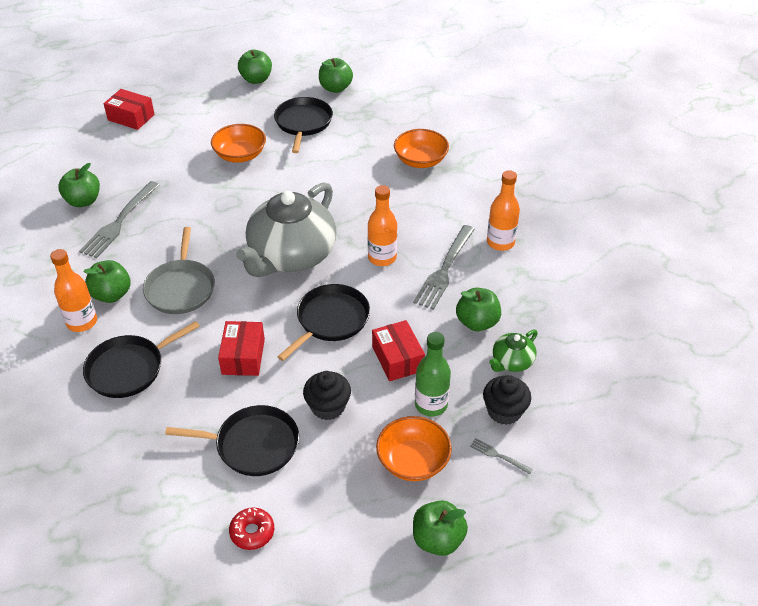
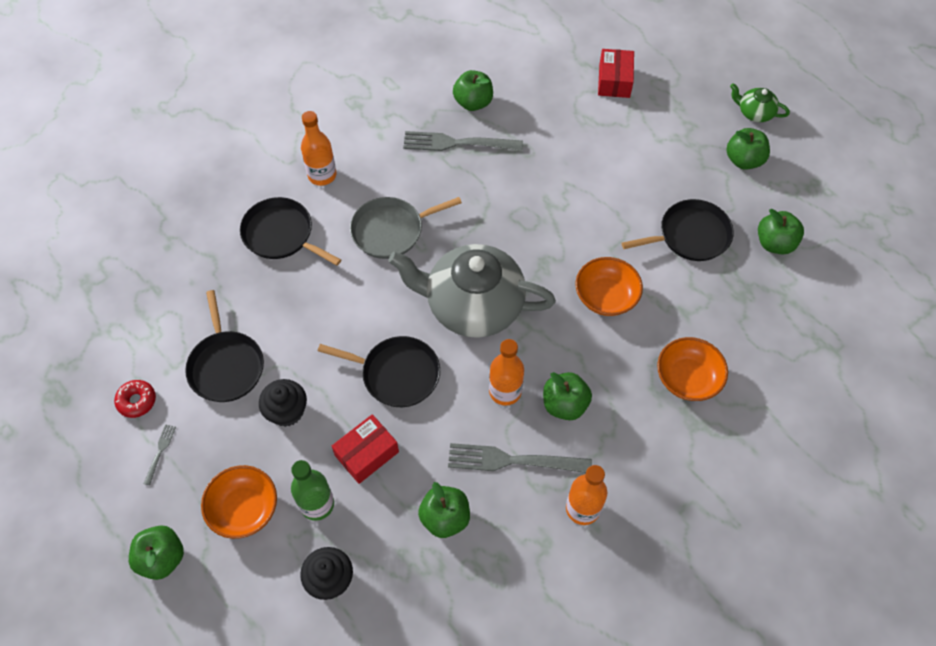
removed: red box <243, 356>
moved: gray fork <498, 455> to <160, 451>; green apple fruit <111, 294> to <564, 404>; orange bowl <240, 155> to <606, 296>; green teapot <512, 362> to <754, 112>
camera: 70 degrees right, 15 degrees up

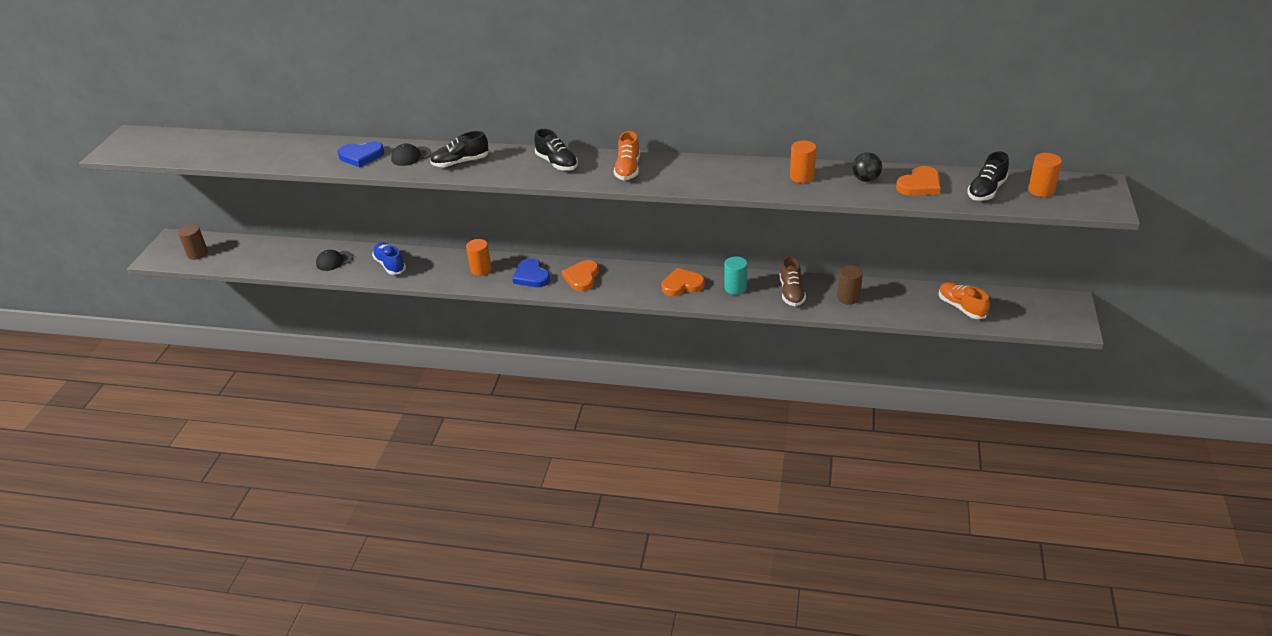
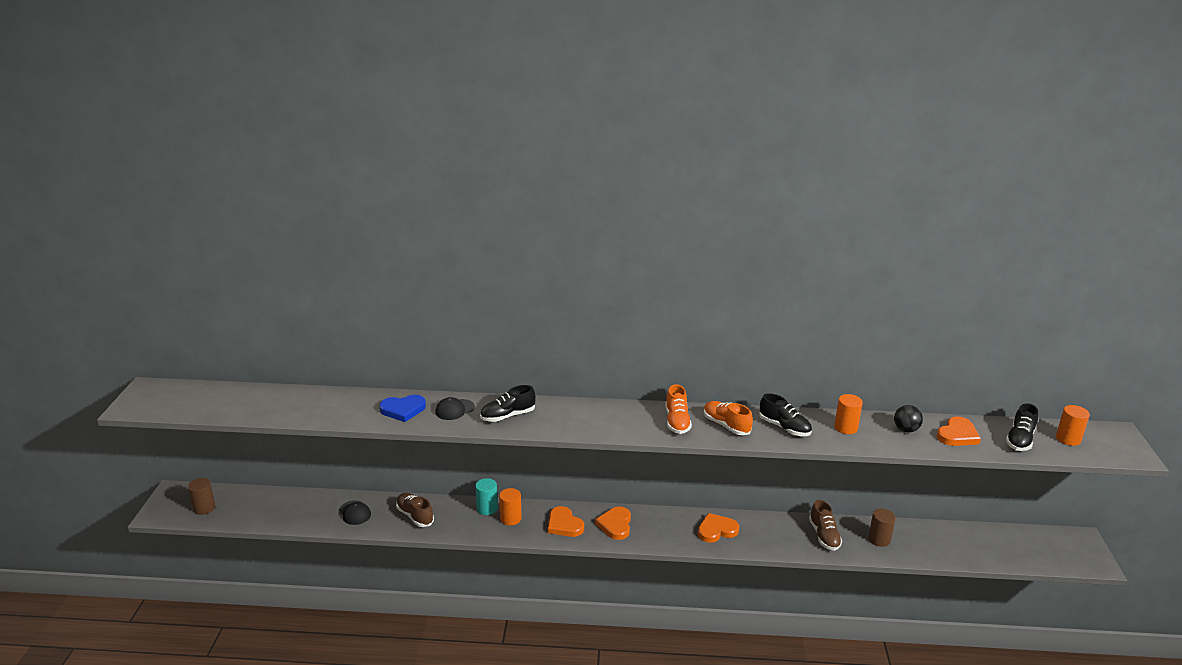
moved: turquoise cylinder shape <735, 288> to <487, 508>; orange shoe <961, 307> to <726, 425>; jet-black shoe <557, 163> to <784, 428>
recoloured: blue shoe <390, 265> to dark brown shoe <415, 516>; blue love heart <531, 276> to orange love heart <564, 525>
turned: jet-black cap <334, 261> = <355, 513> 90 degrees counterclockwise
camera: 10 degrees left, 10 degrees down

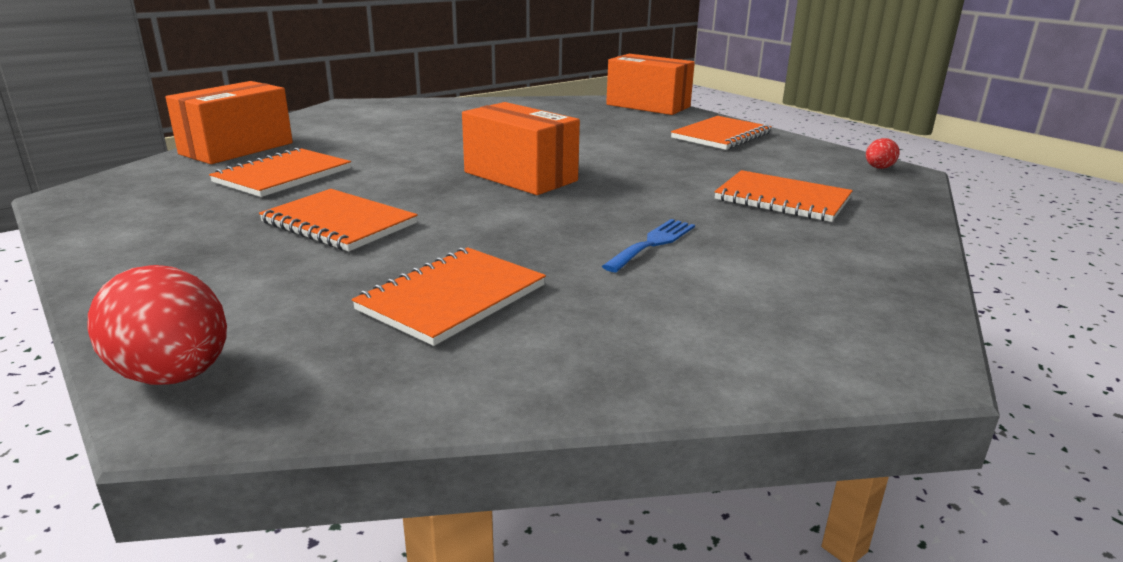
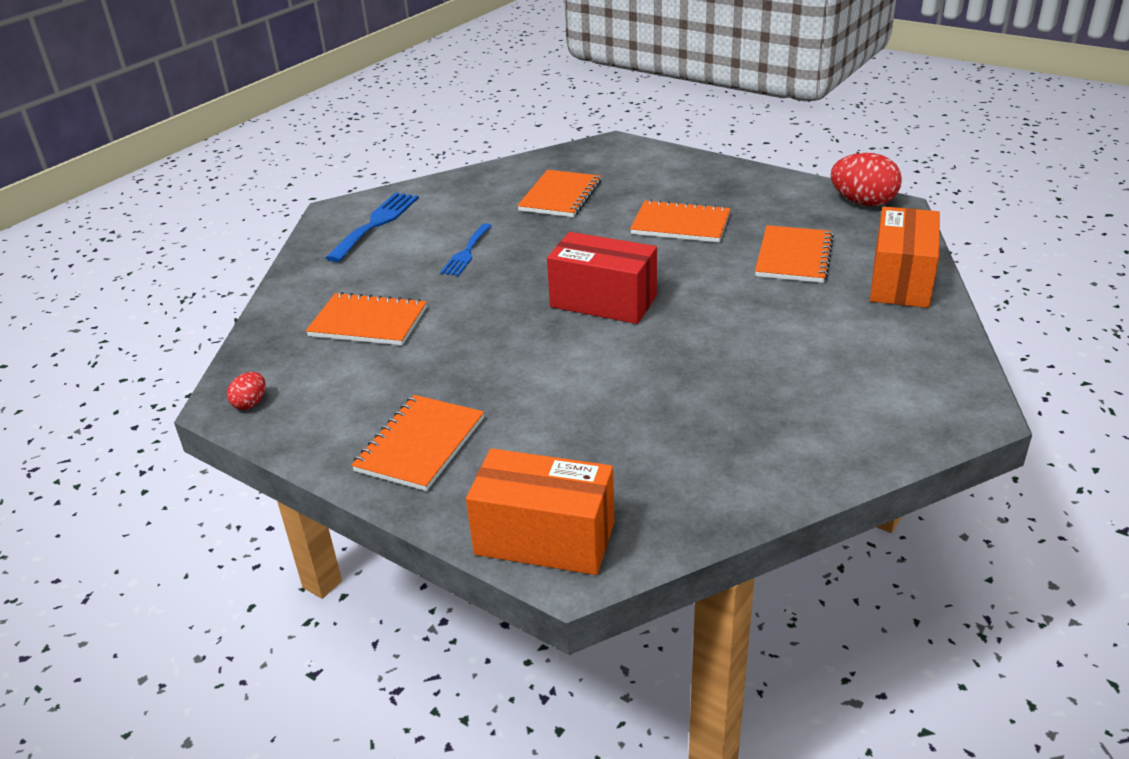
added: blue fork <376, 223>
moved: red toy egg <173, 376> to <863, 202>
recoloured: orange box <520, 176> to red box <603, 301>
camera: 165 degrees right, 10 degrees up

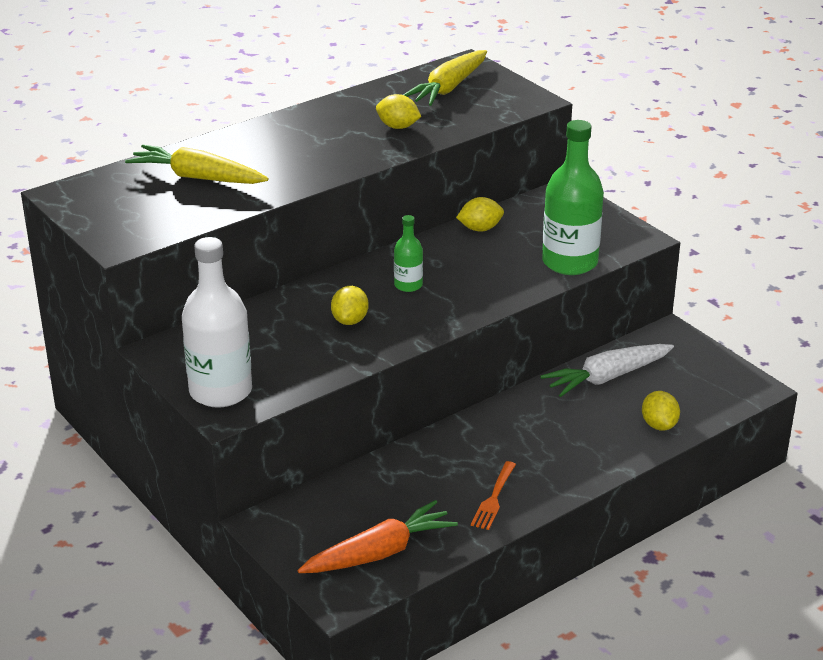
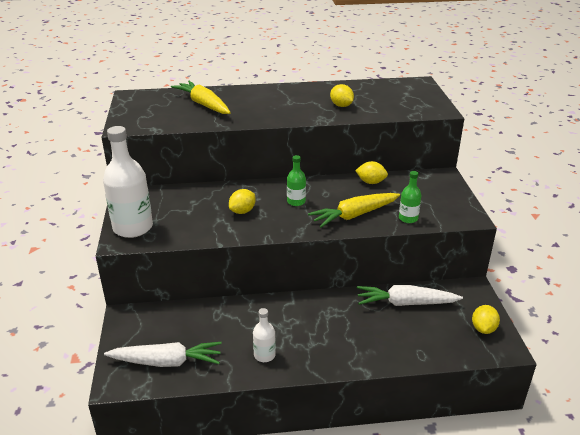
moved: bright yellow carrot <448, 88> to <354, 215>; bright yellow citrus fruit <659, 425> to <483, 328>
replaced: orange fork <493, 498> to white flask <264, 355>
recoloured: orange carrot <379, 552> to white carrot <167, 362>
resized: green flask <569, 262> = <408, 218> x0.50
camera: 30 degrees right, 0 degrees up

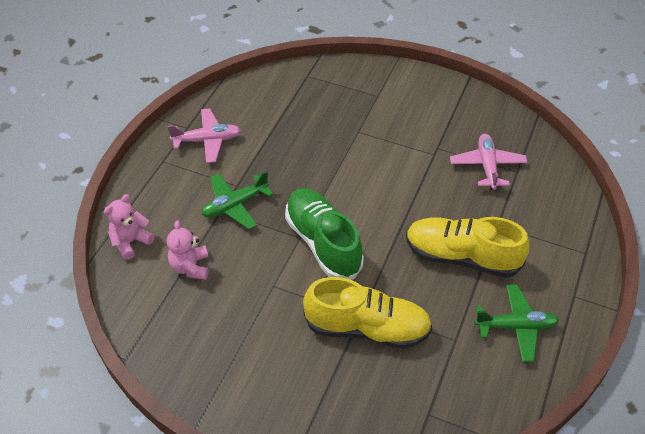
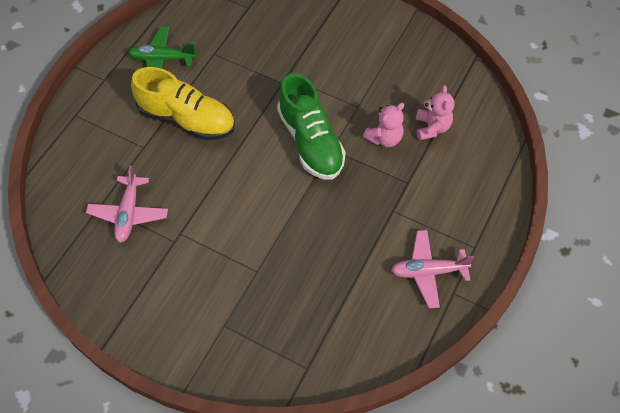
removed: green plane <235, 205>; bright yellow shoe <367, 328>
moved: rosy teddy <131, 242> to <384, 138>
camera: 175 degrees left, 10 degrees up

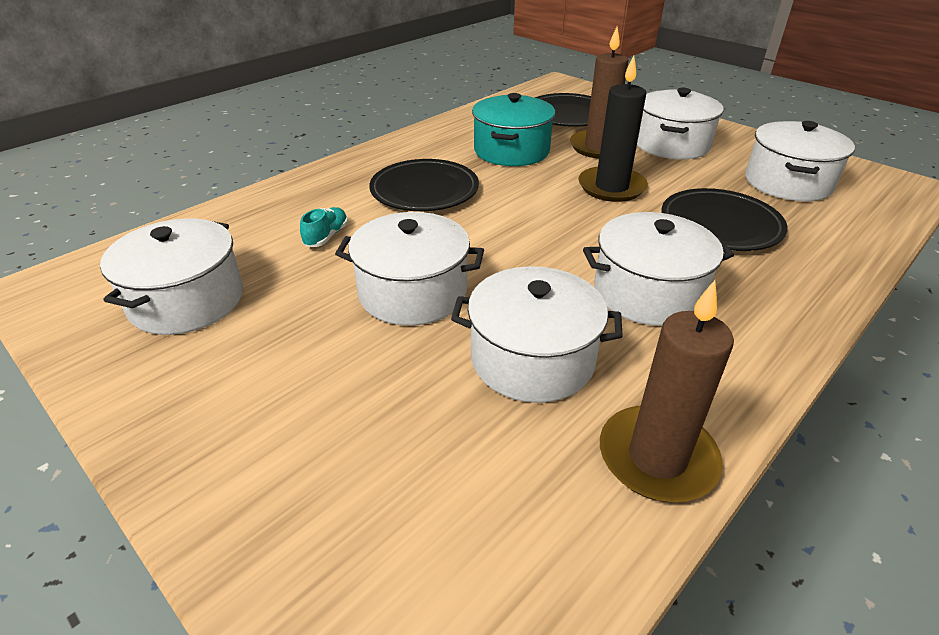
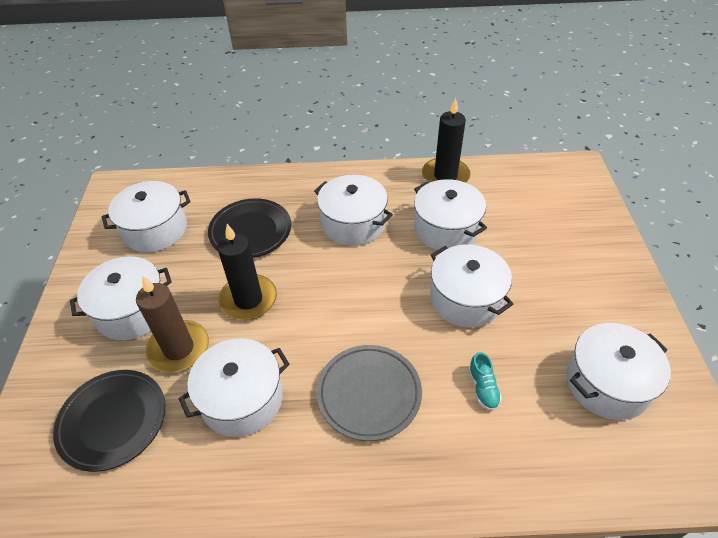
recoloured: turquoise stockpot <511, 151> to white stockpot <242, 399>; jet-black flat dish <424, 191> to gray flat dish <369, 394>; dark brown pillar candle <657, 457> to jet-black pillar candle <445, 176>
turned: turquoise shoe <326, 236> = <483, 388> 75 degrees counterclockwise
camera: 135 degrees left, 10 degrees up

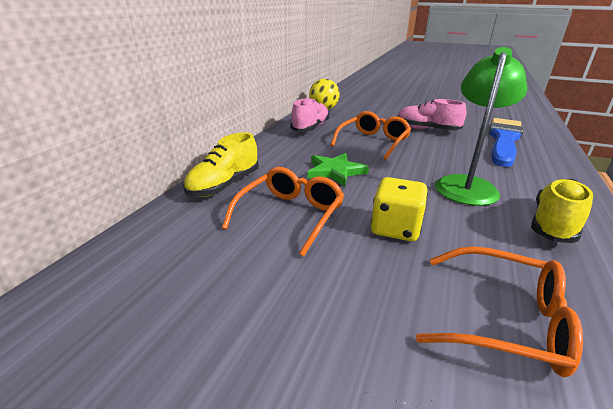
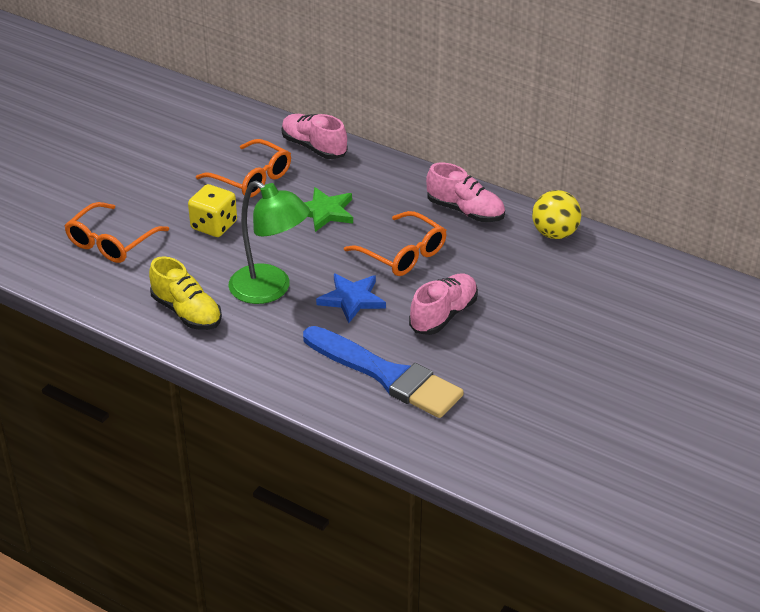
added: blue star shape <352, 299>
recoloured: bright yellow shoe <224, 185> to rosy shoe <314, 147>
camera: 100 degrees right, 10 degrees up

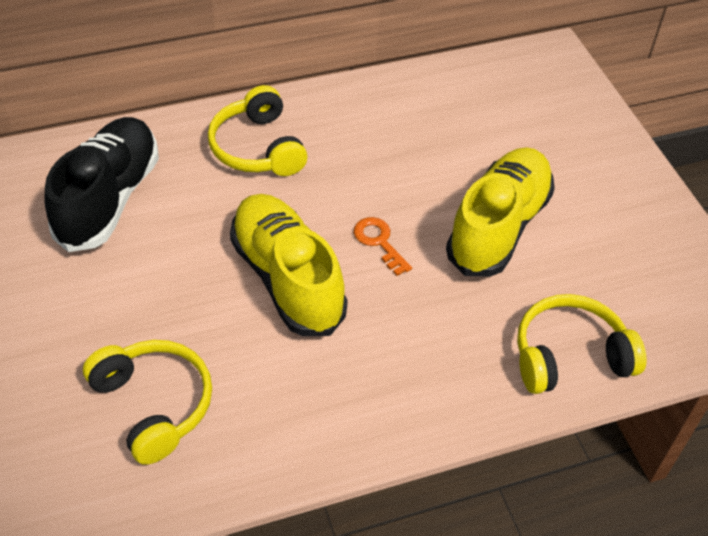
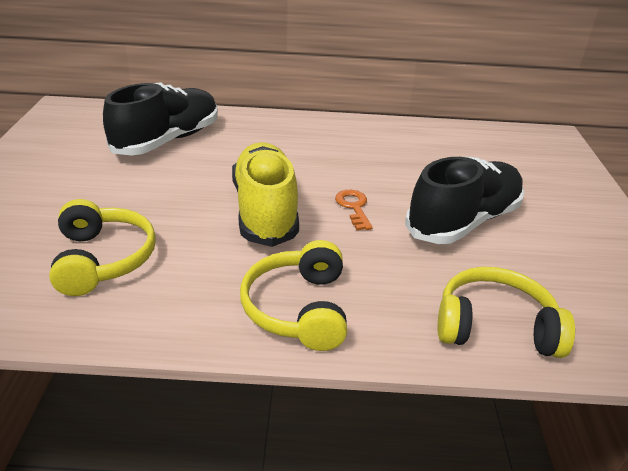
moved: bright yellow headphones <258, 148> to <298, 308>
recoloured: bright yellow shoe <498, 226> to jet-black shoe <463, 221>
camera: 20 degrees right, 15 degrees down

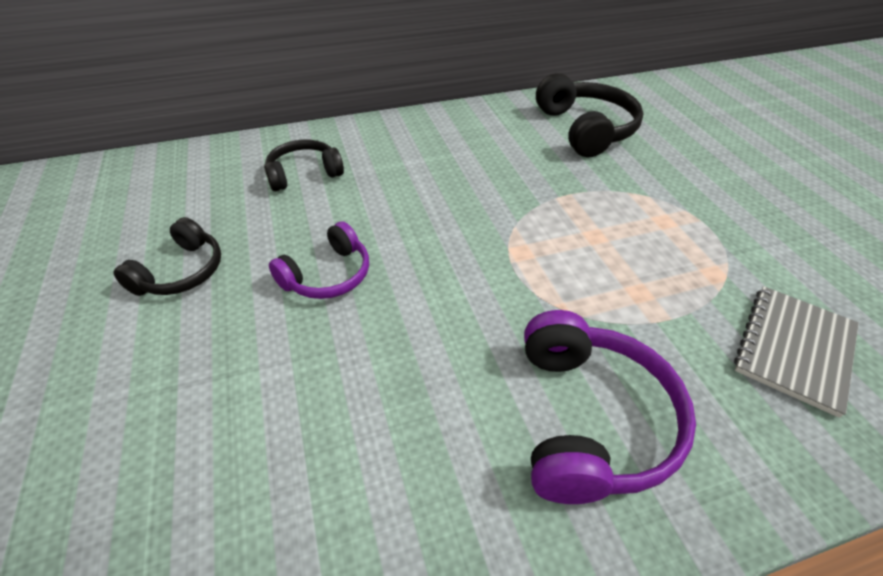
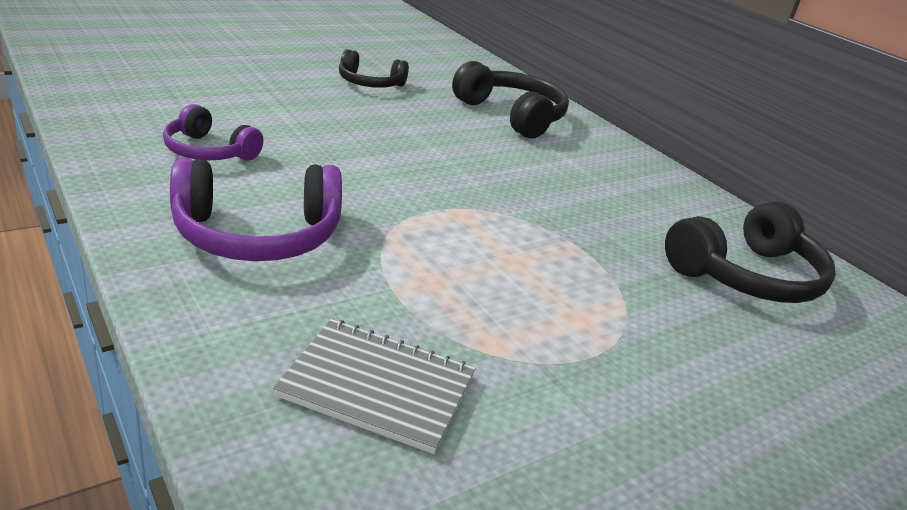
moved: violet headphones <328, 275> to <209, 151>
resized: jet-black headphones <304, 174> = <512, 115> x1.59
camera: 70 degrees right, 15 degrees down

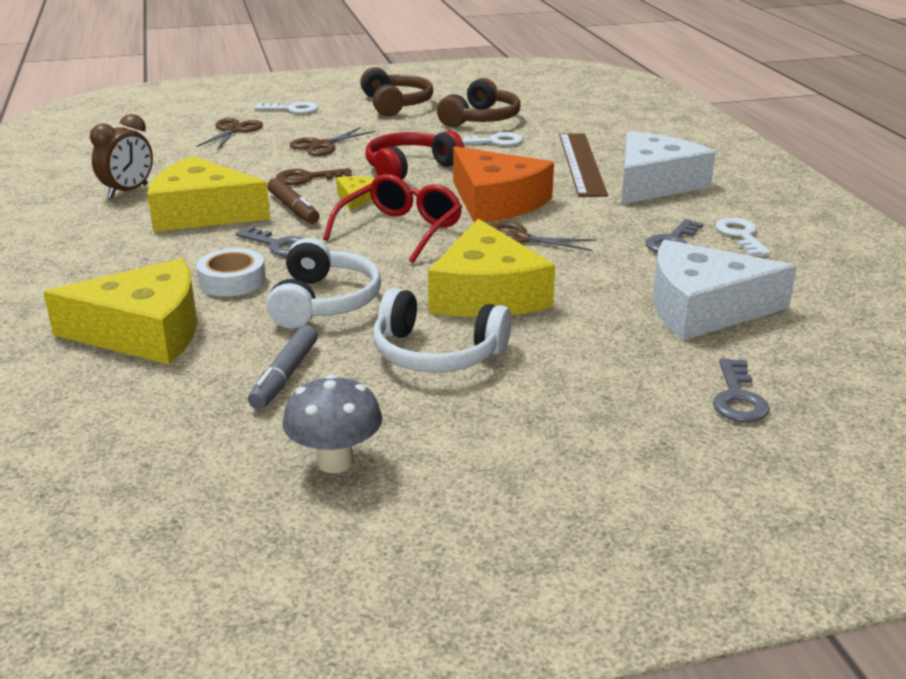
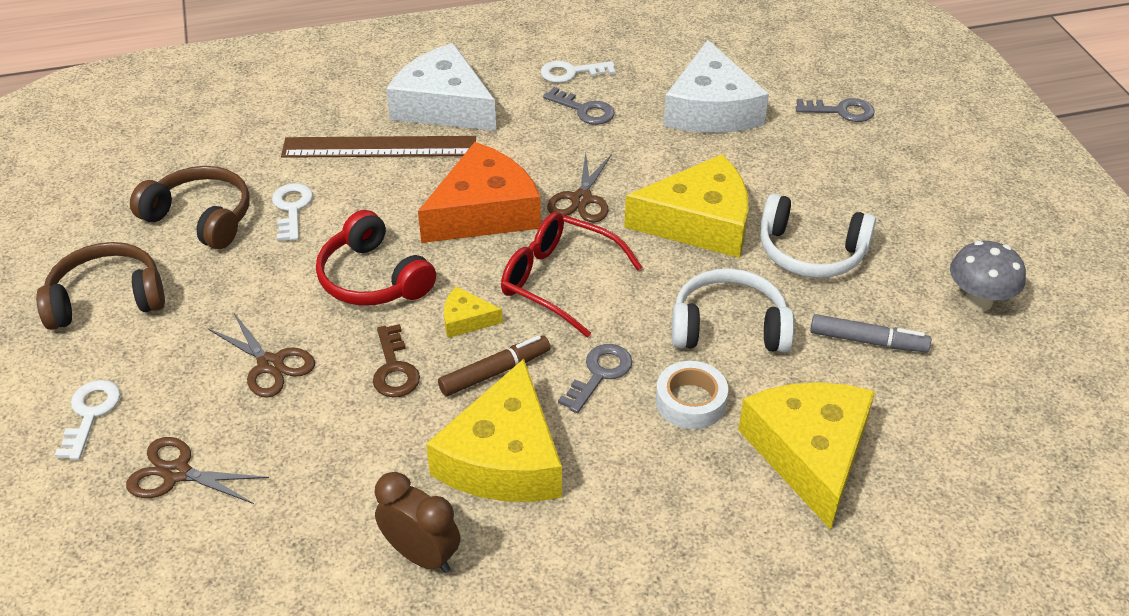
turned: white headphones <436, 353> = <811, 252> 90 degrees clockwise
camera: 90 degrees left, 15 degrees up

